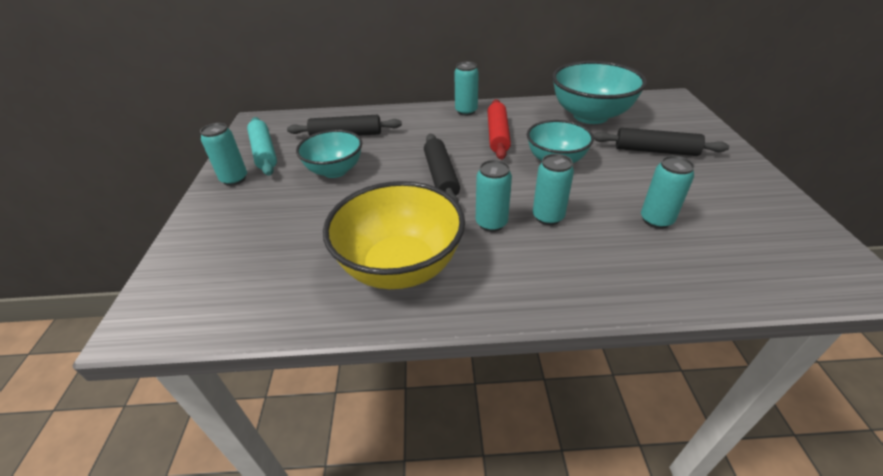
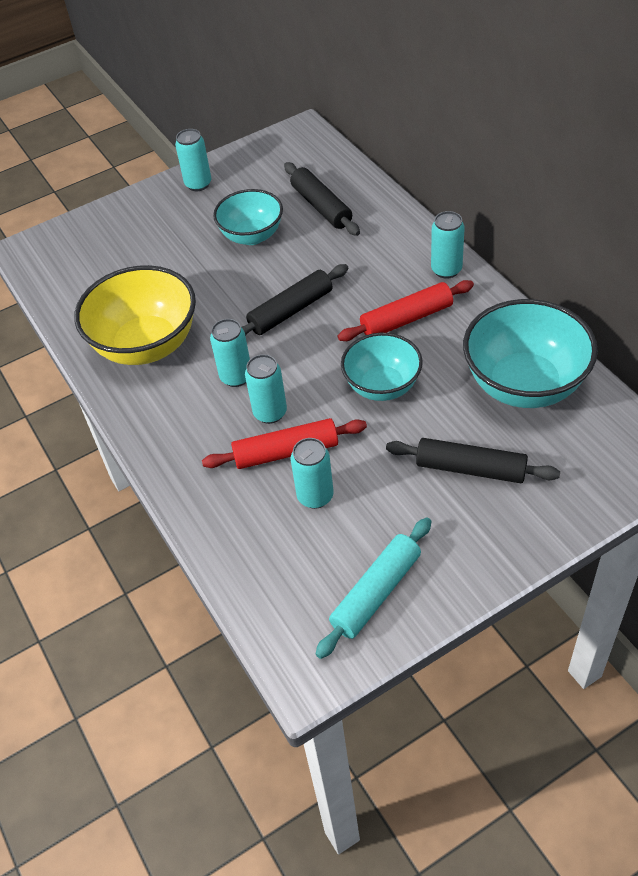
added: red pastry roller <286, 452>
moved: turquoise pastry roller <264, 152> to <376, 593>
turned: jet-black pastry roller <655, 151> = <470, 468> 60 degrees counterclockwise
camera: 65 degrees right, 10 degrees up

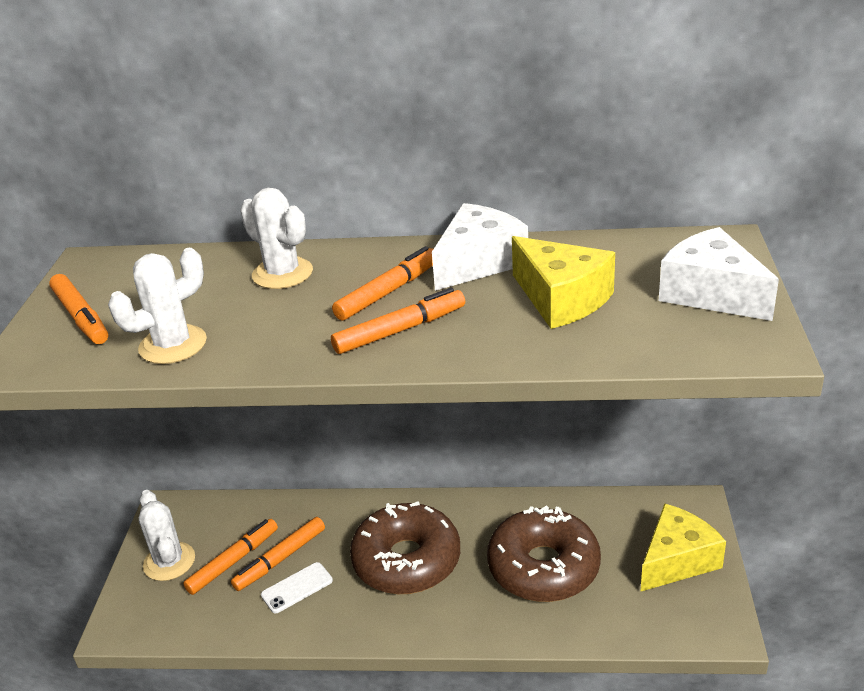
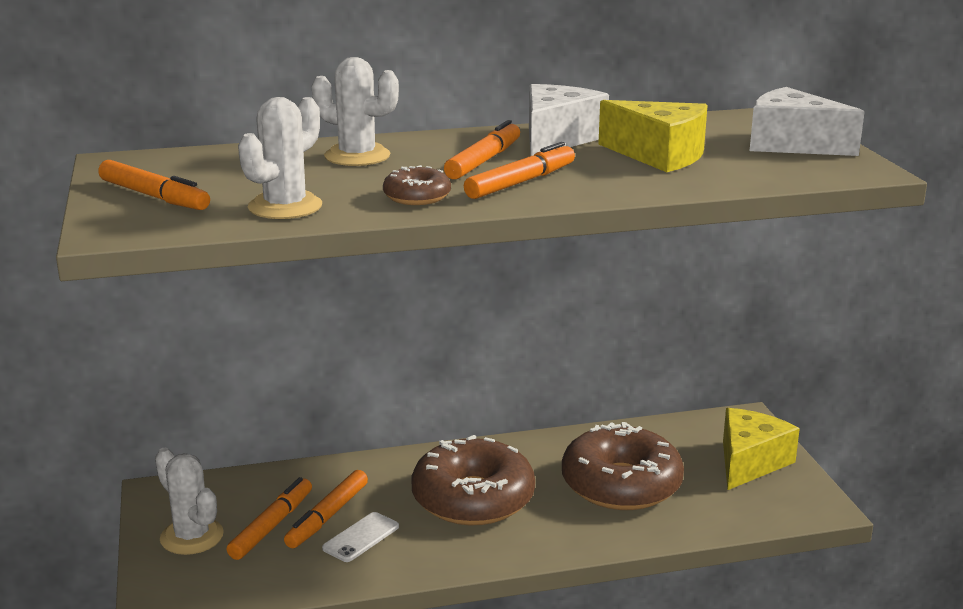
added: dark brown glazed donut <417, 197>
camera: 20 degrees left, 10 degrees down

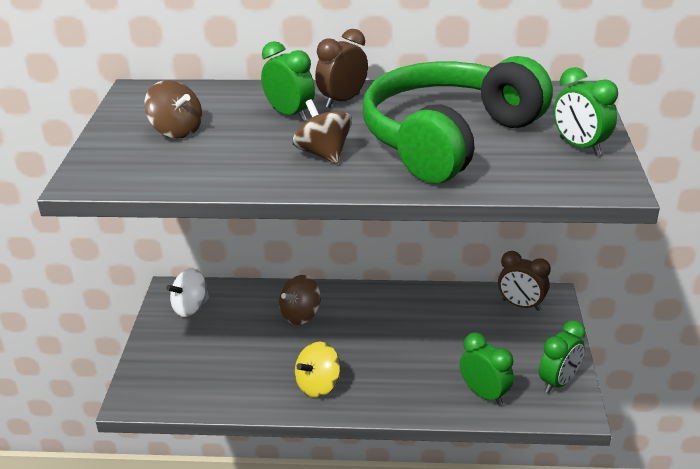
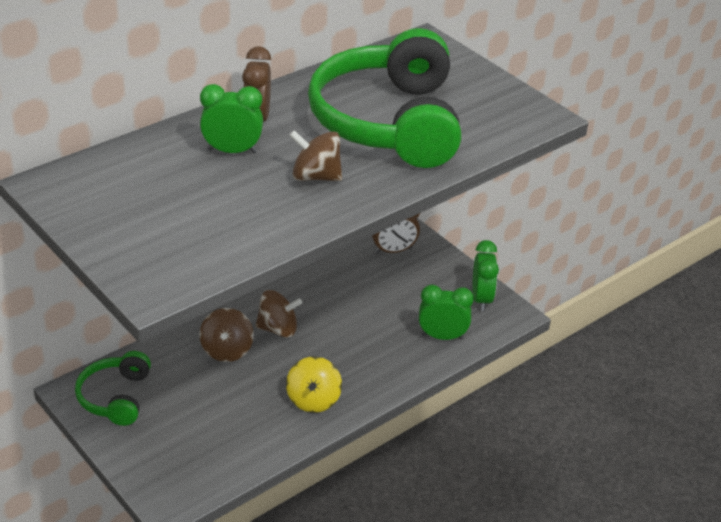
removed: green alarm clock <579, 146>
moved: dark brown whirligig <176, 131> to <278, 329>
replaced: white whirligig <190, 307> to green headphones <115, 397>
camera: 45 degrees left, 5 degrees up

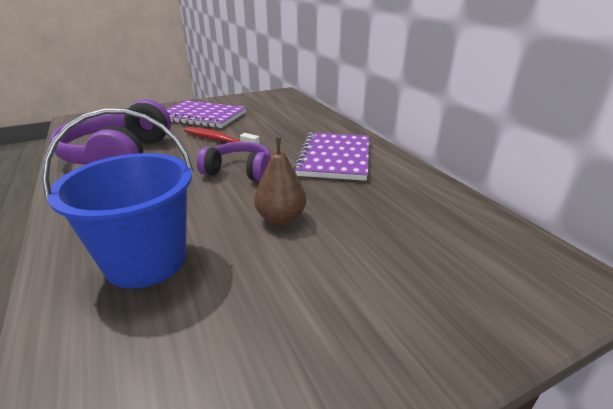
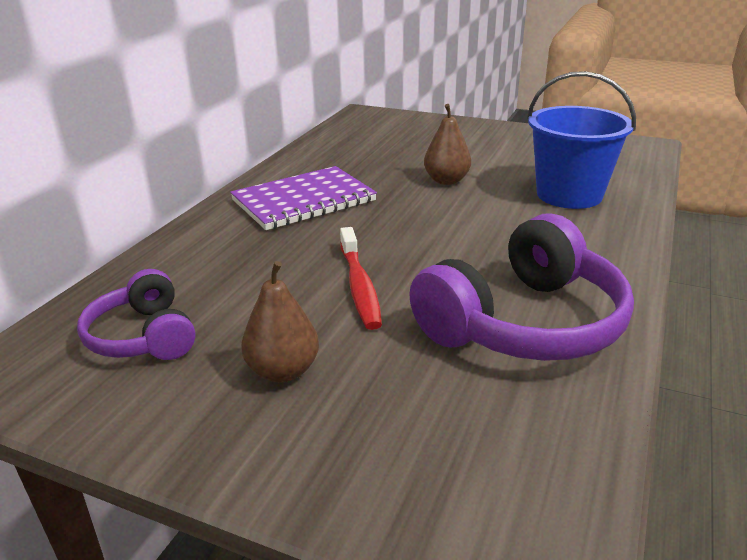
moved: violet headphones <239, 171> to <143, 336>
replaced: violet notepad <202, 116> to dark brown toy pear <283, 371>
camera: 130 degrees left, 0 degrees up

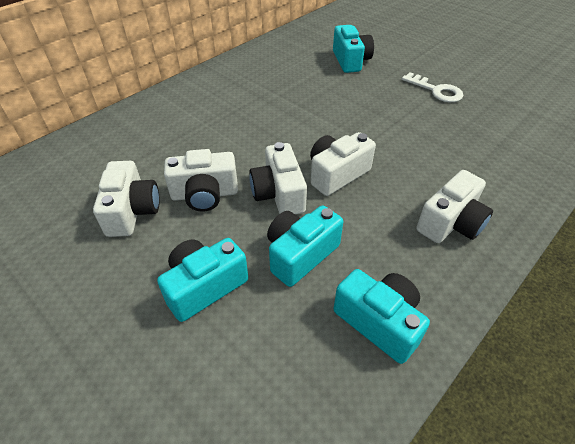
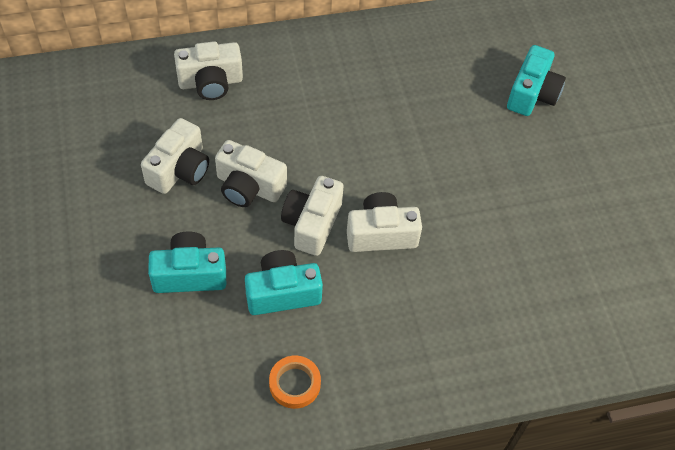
removed: white door key <436, 90>
moved: white compact camera <450, 223> to <210, 82>
replaced: turquoise compact camera <379, 322> to orange tape <294, 384>
camera: 30 degrees right, 10 degrees up

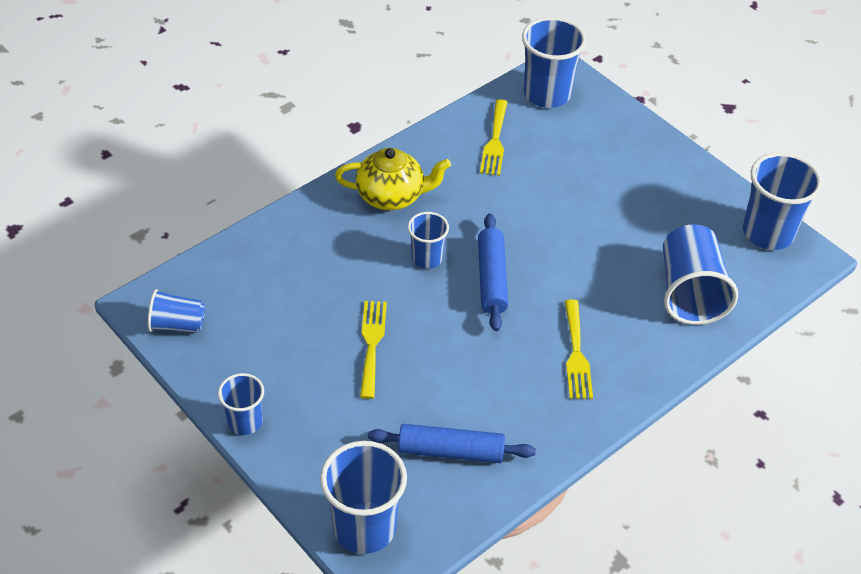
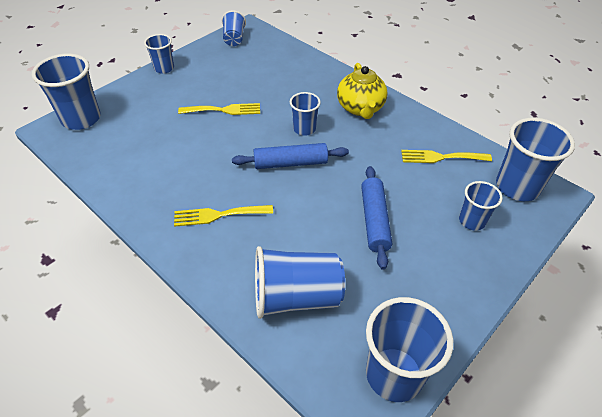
added: blue beaker <472, 221>
moved: blue pastry roller <451, 451> to <374, 220>
camera: 85 degrees right, 0 degrees up

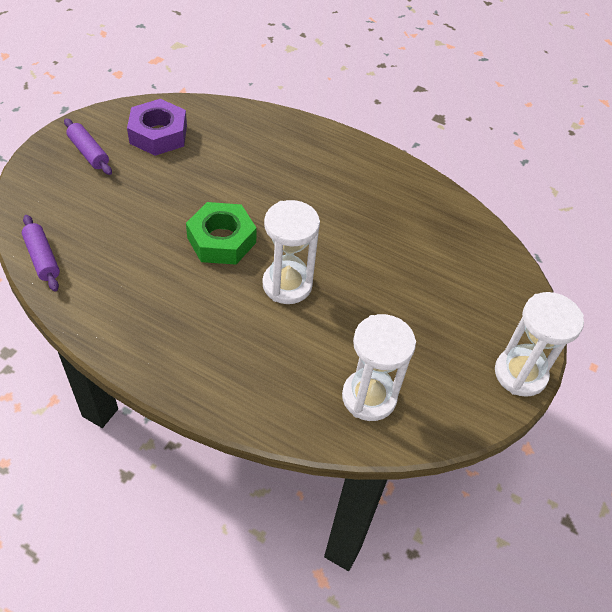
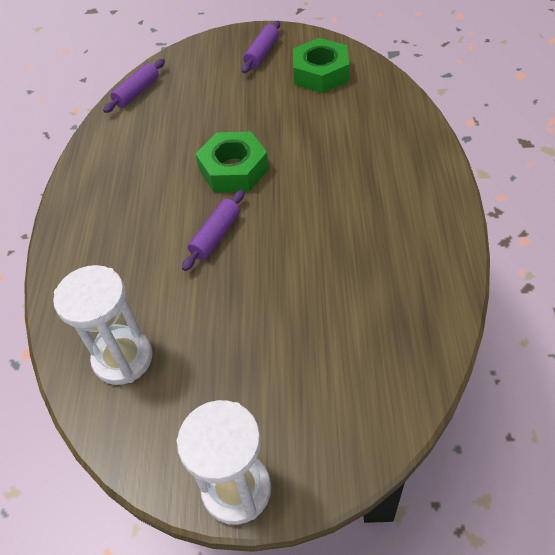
replaced: white sand timer <287, 285> to violet pastry roller <216, 235>
recoloured: violet hexagon nut <158, 134> to green hexagon nut <320, 73>
camera: 70 degrees right, 0 degrees up

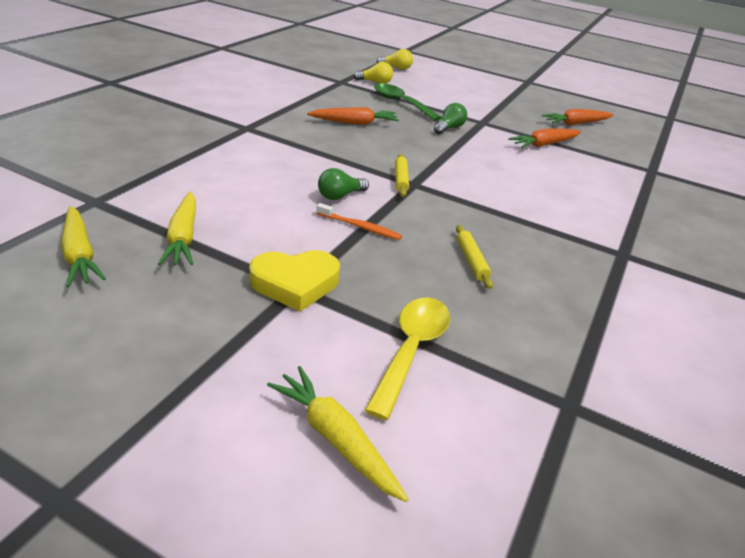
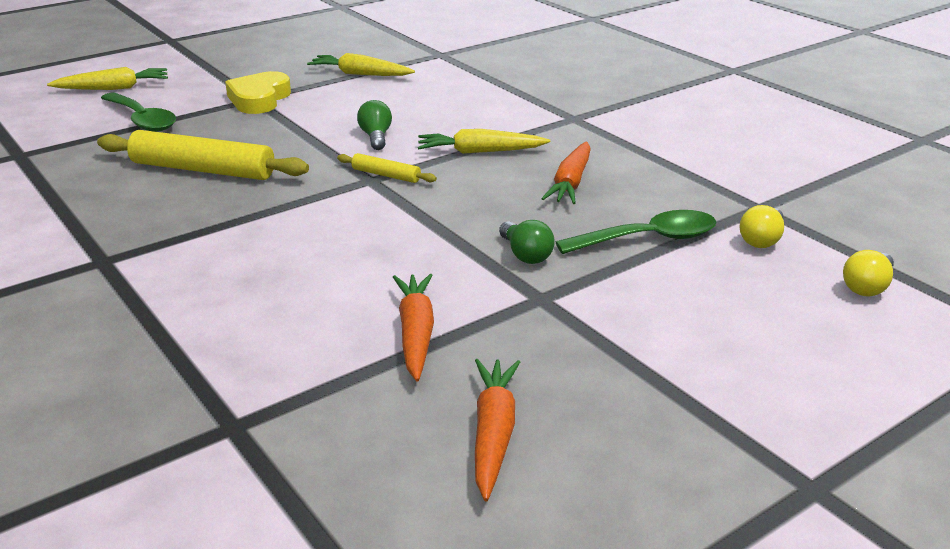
removed: orange toothbrush <360, 227>
moved: bright yellow carrot <79, 254> to <480, 152>
recoloured: bright yellow spoon <411, 350> to green spoon <142, 120>
resized: bright yellow pastry roller <471, 261> = <202, 170> x2.06
camera: 120 degrees right, 5 degrees down

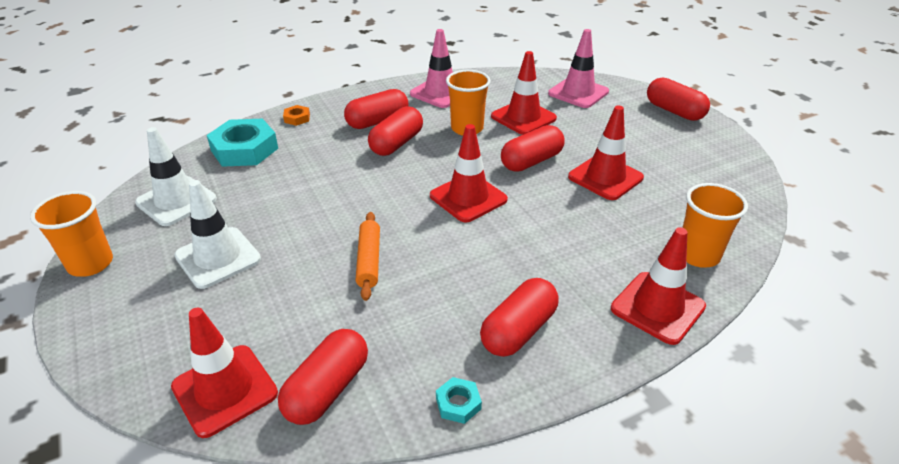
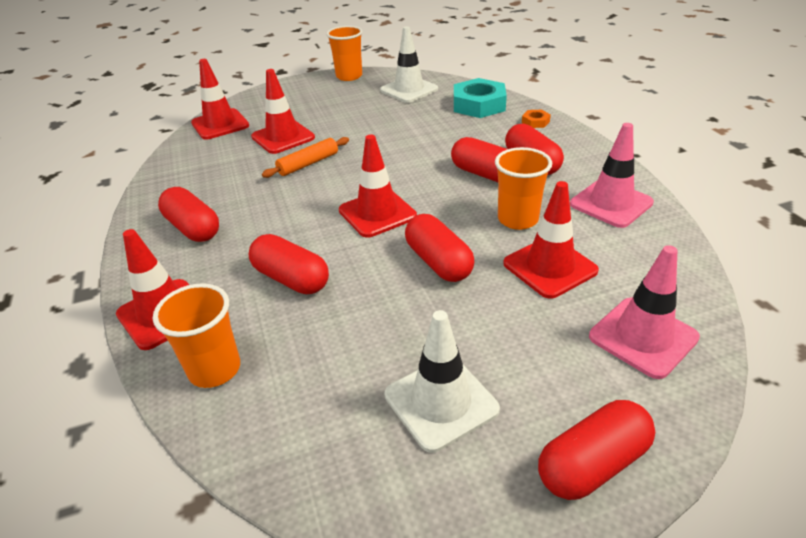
removed: turquoise hexagon nut <458, 403>
moved: red pill shape <327, 389> to <291, 279>; red road cone <605, 177> to <283, 137>; white road cone <218, 257> to <441, 402>
turned: orange pastry roller <369, 260> = <308, 164> 45 degrees counterclockwise
camera: 100 degrees right, 0 degrees up

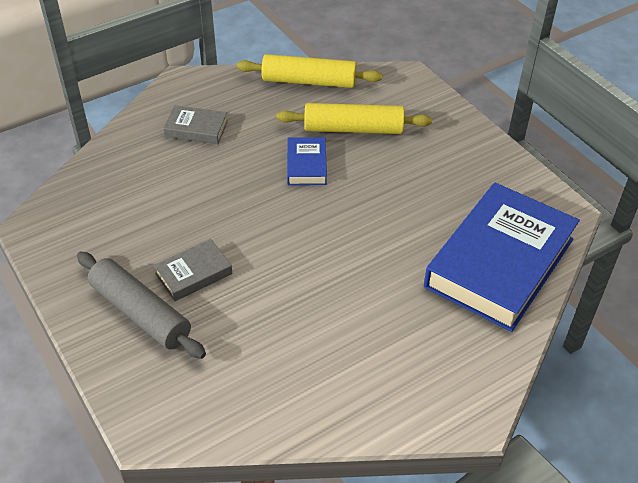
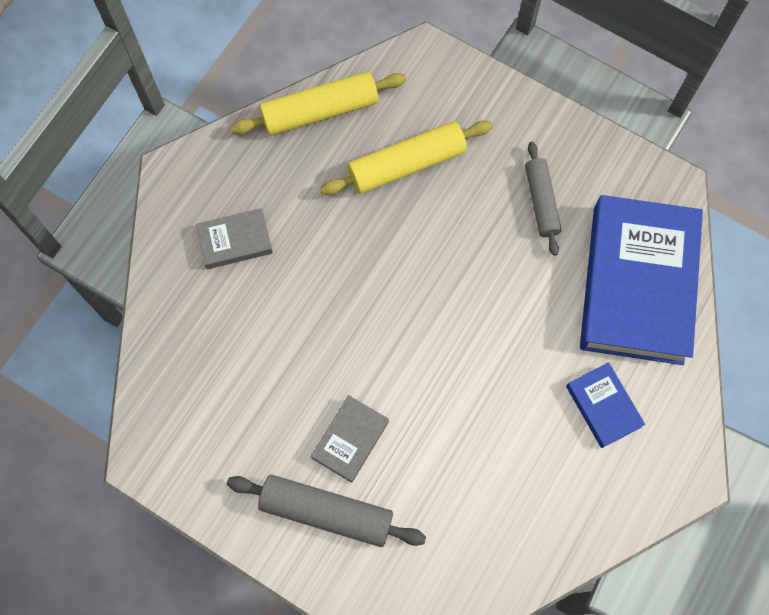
added: gray pastry roller <541, 202>
moved: blue hardback <306, 165> to <603, 406>
camera: 25 degrees left, 25 degrees up

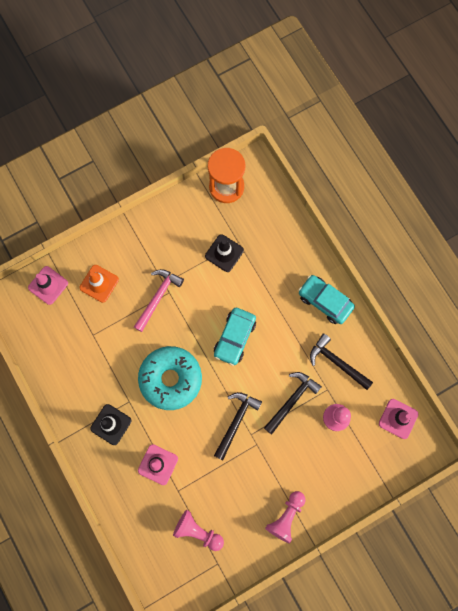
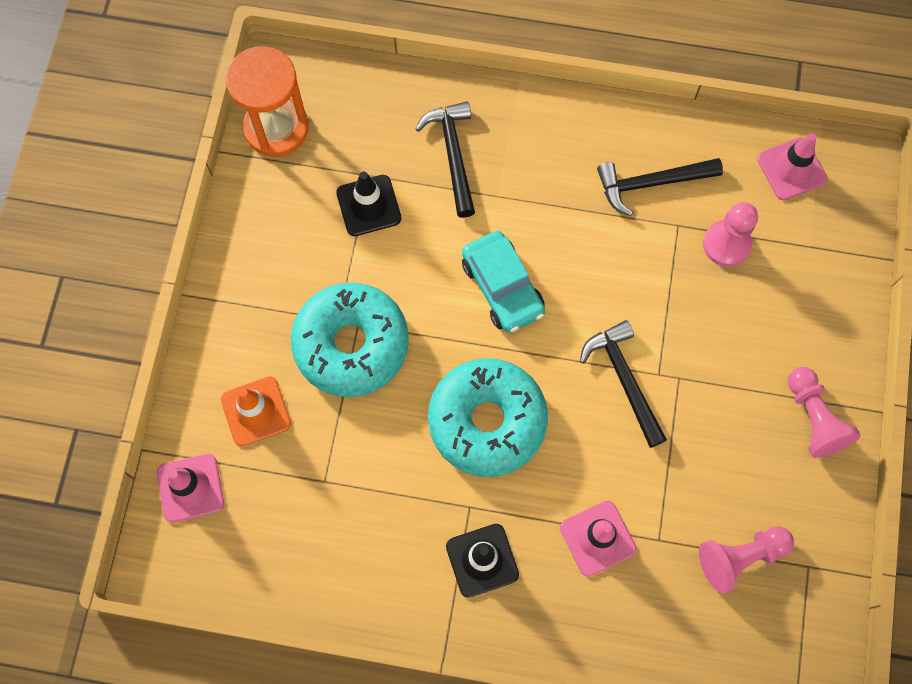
removed: turquoise automobile <325, 301>
moved: jet-black claw hammer <292, 400> to <453, 155>
replaced: rosy claw hammer <158, 297> to turquoise glazed donut <351, 344>
camera: 50 degrees left, 5 degrees down

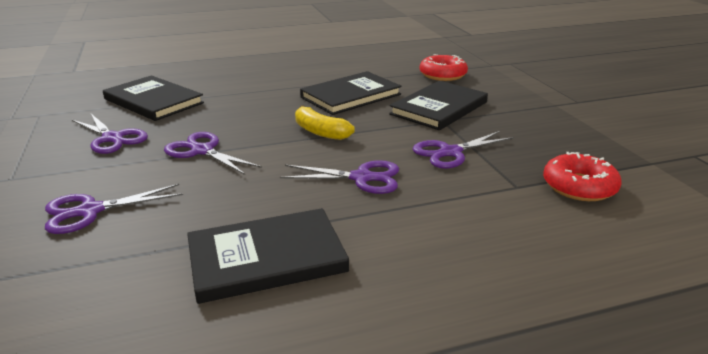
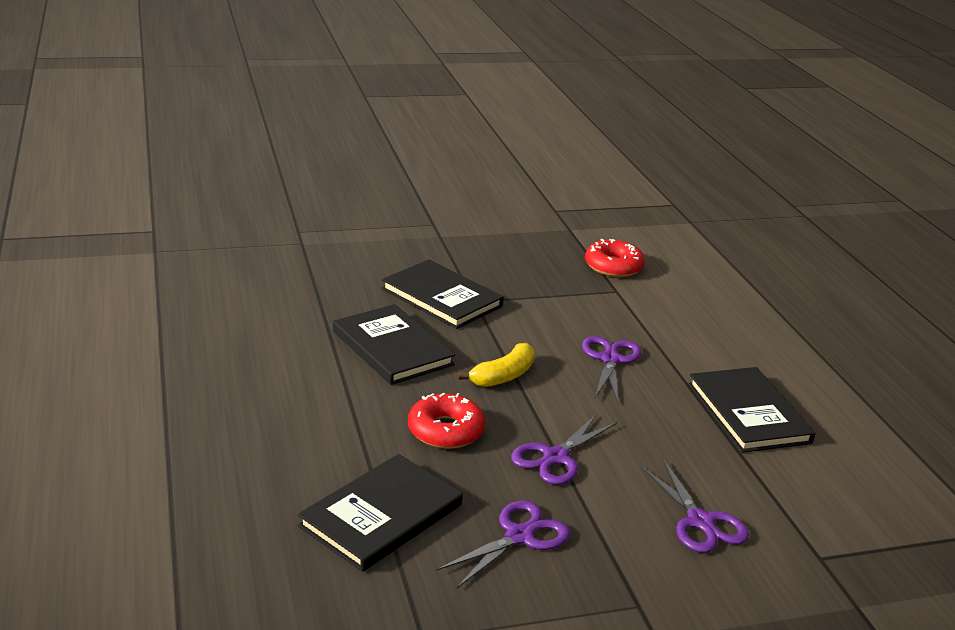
removed: violet scissors <450, 152>
moved: red glazed donut <442, 75> to <445, 431>
camera: 90 degrees left, 0 degrees up

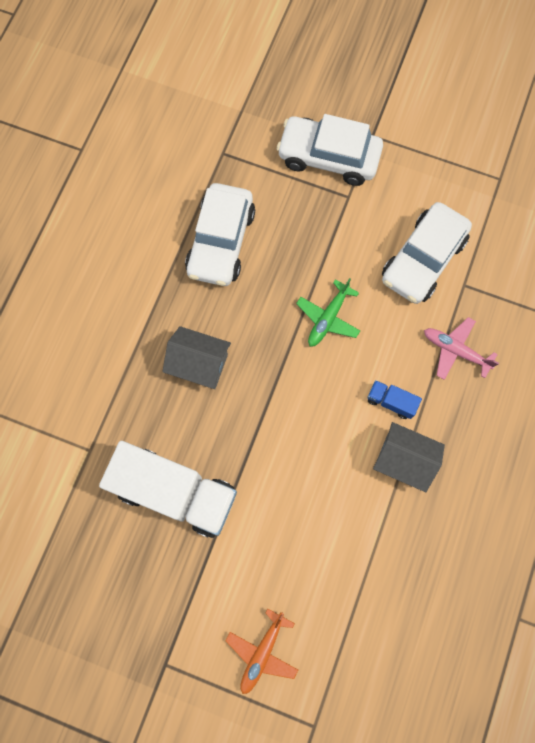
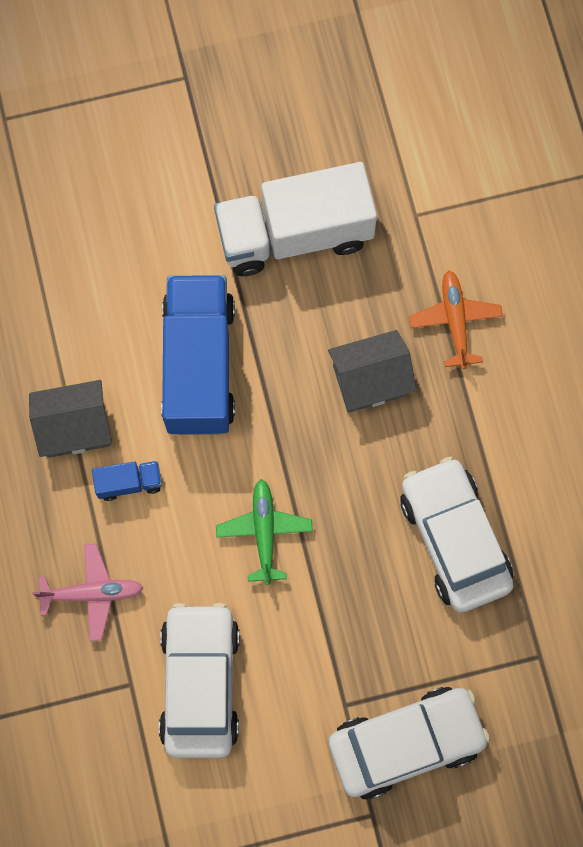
added: blue truck <199, 365>
moved: orange plane <262, 652> to <455, 321>
camera: 145 degrees right, 0 degrees up

